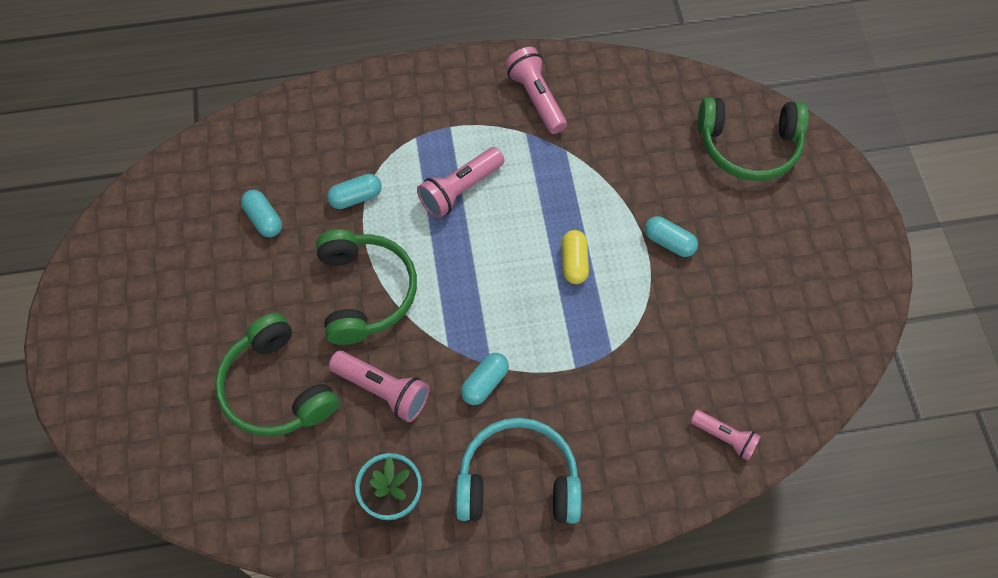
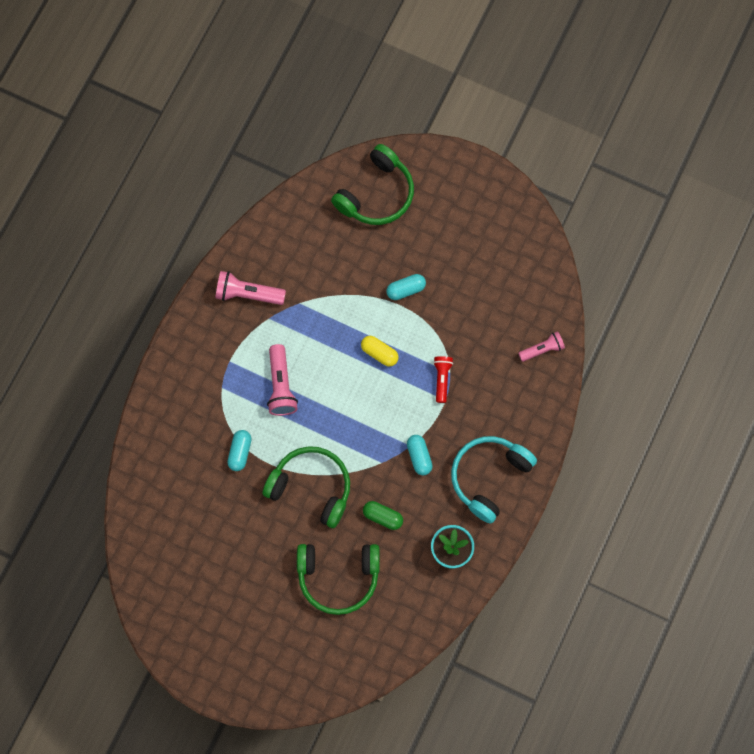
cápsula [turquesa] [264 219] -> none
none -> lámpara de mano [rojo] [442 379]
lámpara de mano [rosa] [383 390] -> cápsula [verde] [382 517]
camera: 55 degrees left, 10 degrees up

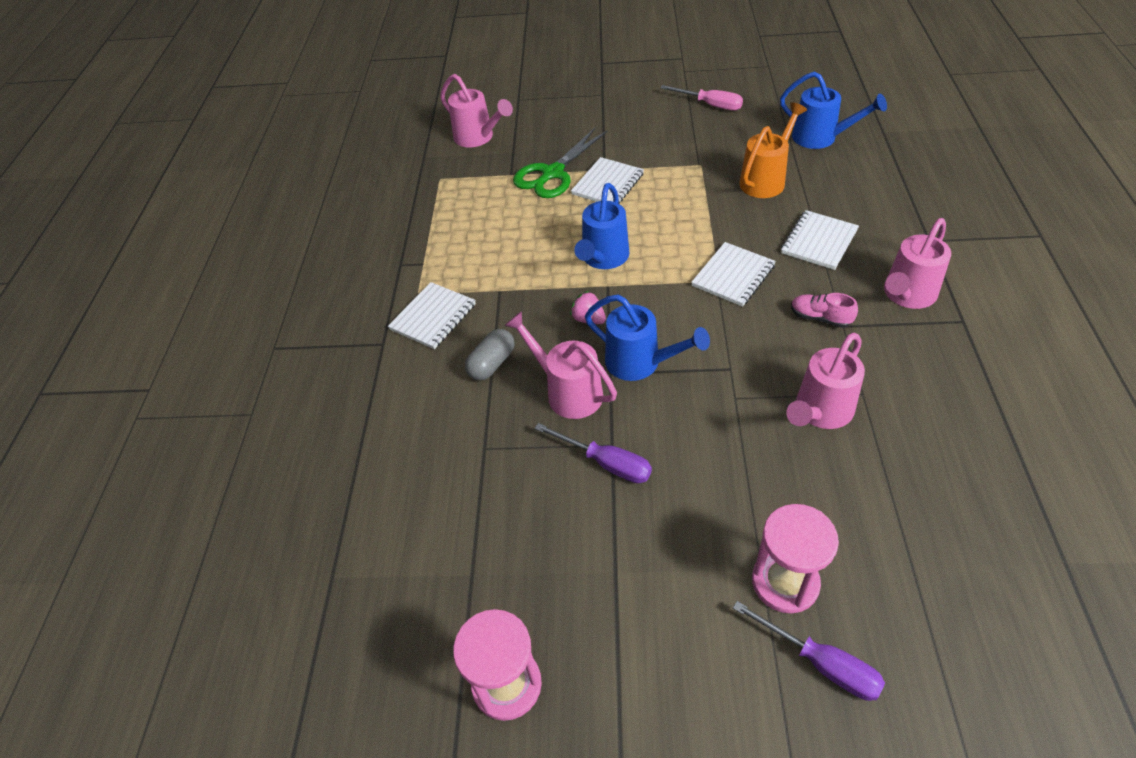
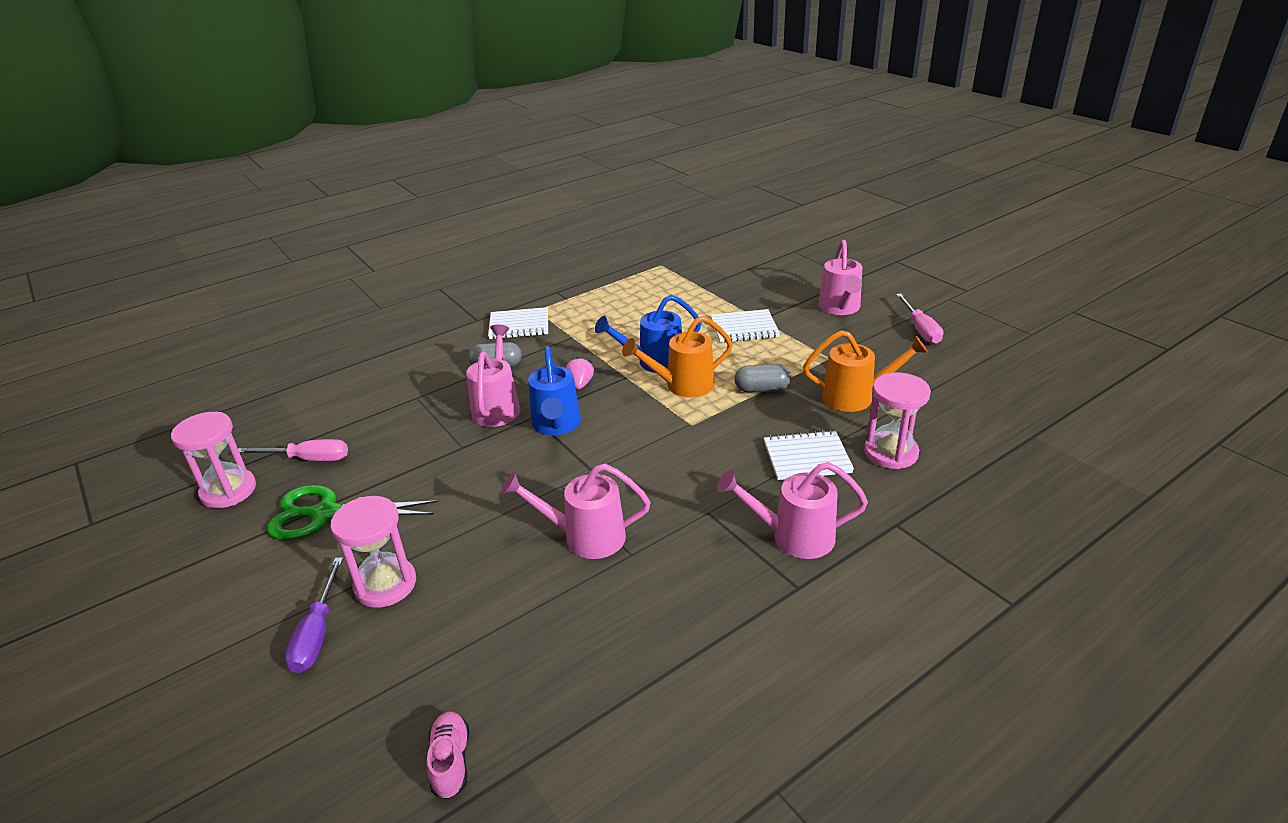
destornillador [morado] [606 463] -> none
cuaderno [blanco] [733 276] -> none
regadera [azul] [821 138] -> none
none -> destornillador [rosa] [308 459]
none -> regadera [naranja] [682 386]
none -> cápsula [gris] [762 389]
none -> reloj de arena [rosa] [890 452]
regadera [rosa] [478 138] -> regadera [rosa] [840 308], moved
tijeras [verde] [552 173] -> tijeras [verde] [325 513], moved
zapato [rosa] [820 318] -> zapato [rosa] [451 761], moved
camera: 50 degrees right, 15 degrees down

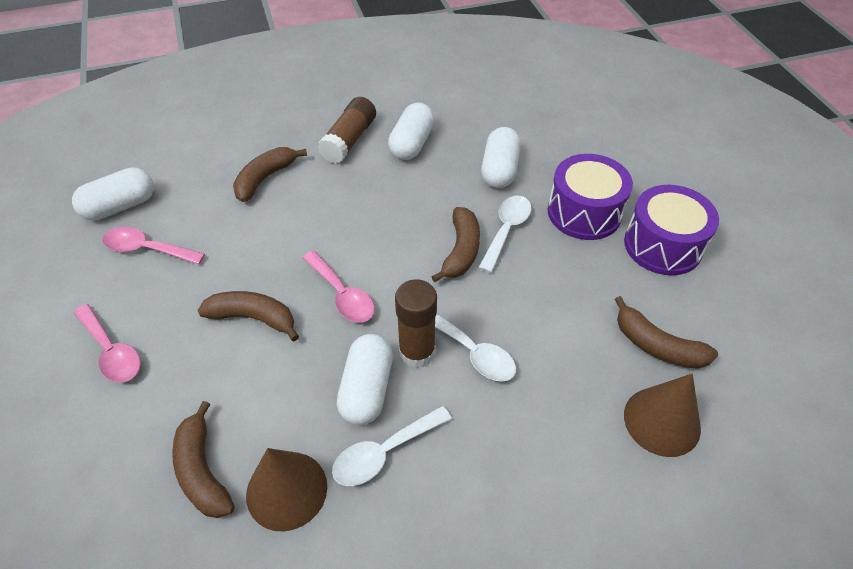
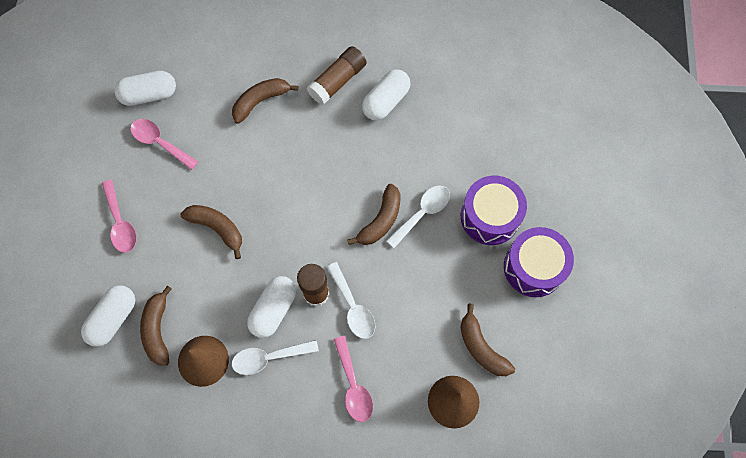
cuchara [rosa] [342 294] -> cuchara [rosa] [353 385], moved
cápsula [blanco] [499 170] -> cápsula [blanco] [113 318], moved
camera: 20 degrees right, 20 degrees up

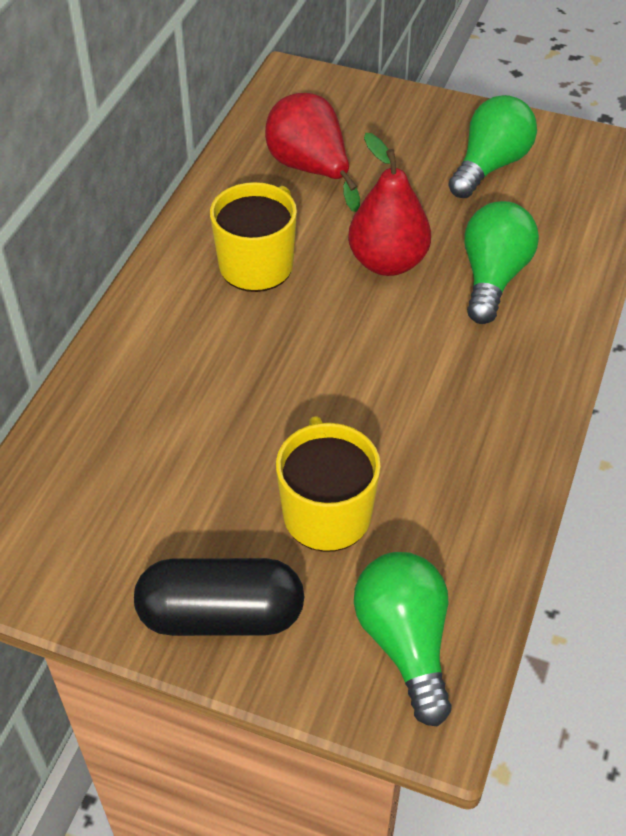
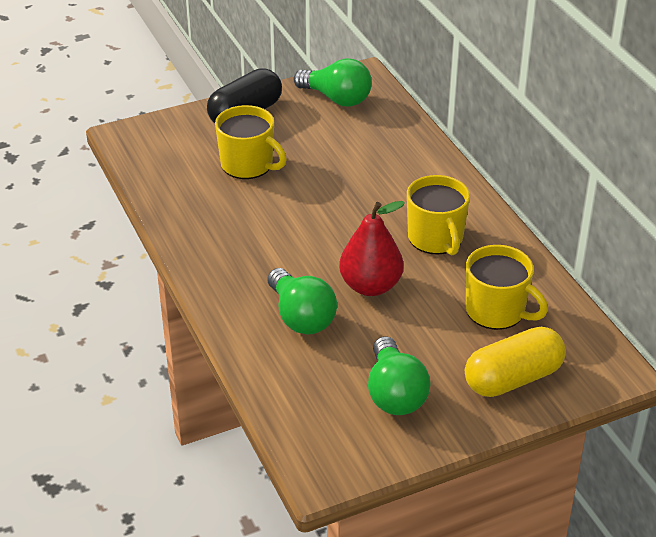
none -> cápsula [amarillo] [513 378]
bombilla [verde] [405 643] -> bombilla [verde] [336 98], moved
pera [rojo] [310 169] -> taza [amarillo] [496 311]
camera: 135 degrees right, 10 degrees down

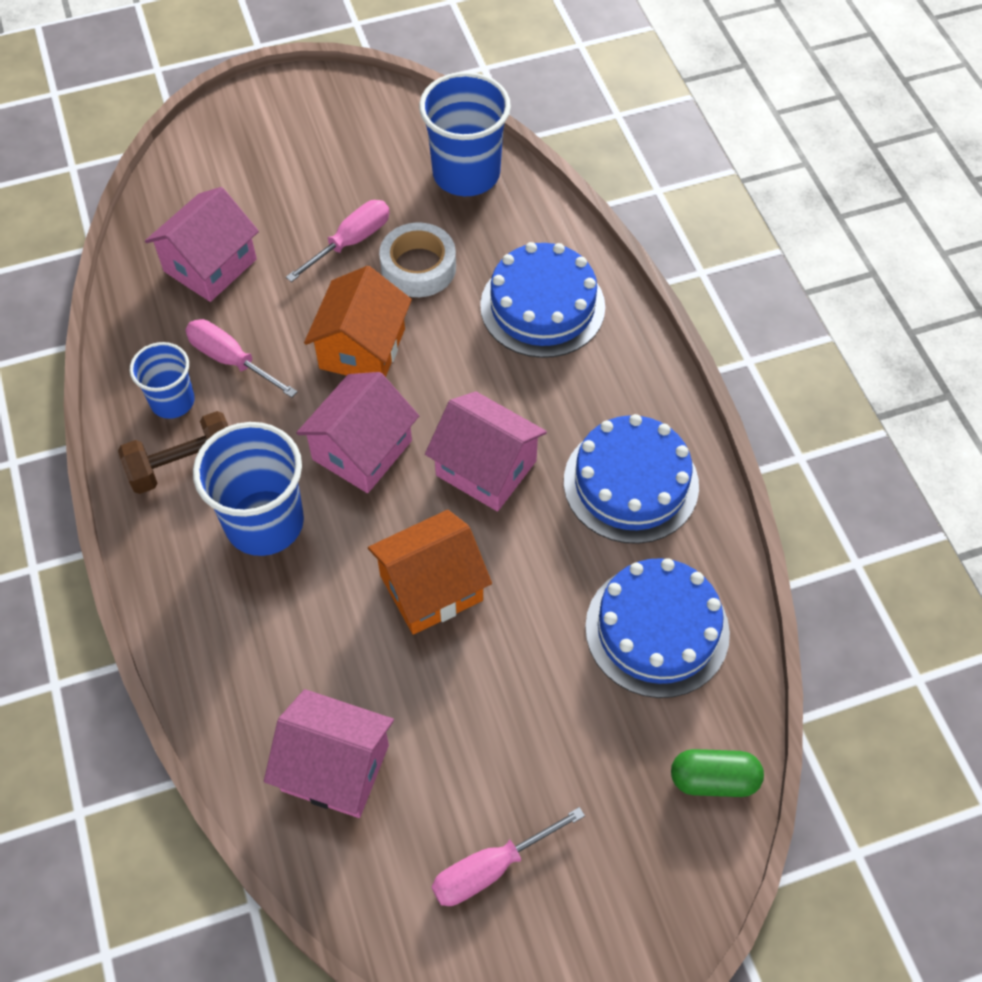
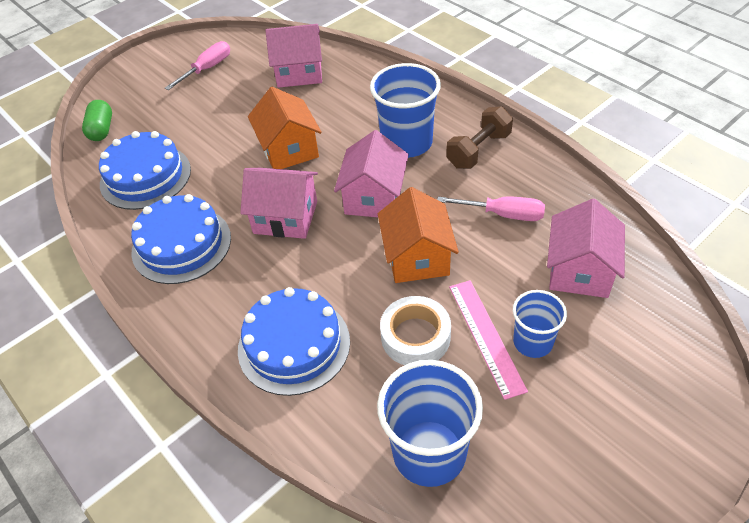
vaso [azul] [172 401] -> vaso [azul] [533 342], moved
destornillador [rosa] [351 241] -> regla [rosa] [486 336]
casa [naranja] [431 588] -> casa [naranja] [289 149], 60 degrees counterclockwise
cápsula [verde] [713 779] -> cápsula [verde] [101 129], 75 degrees counterclockwise
camera: 160 degrees right, 10 degrees down

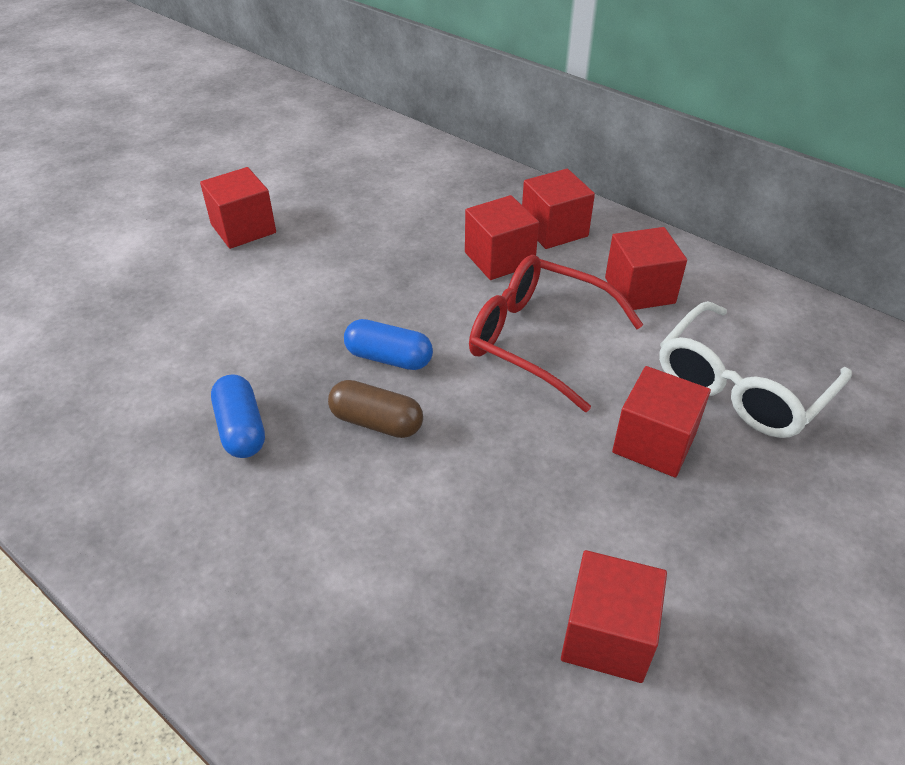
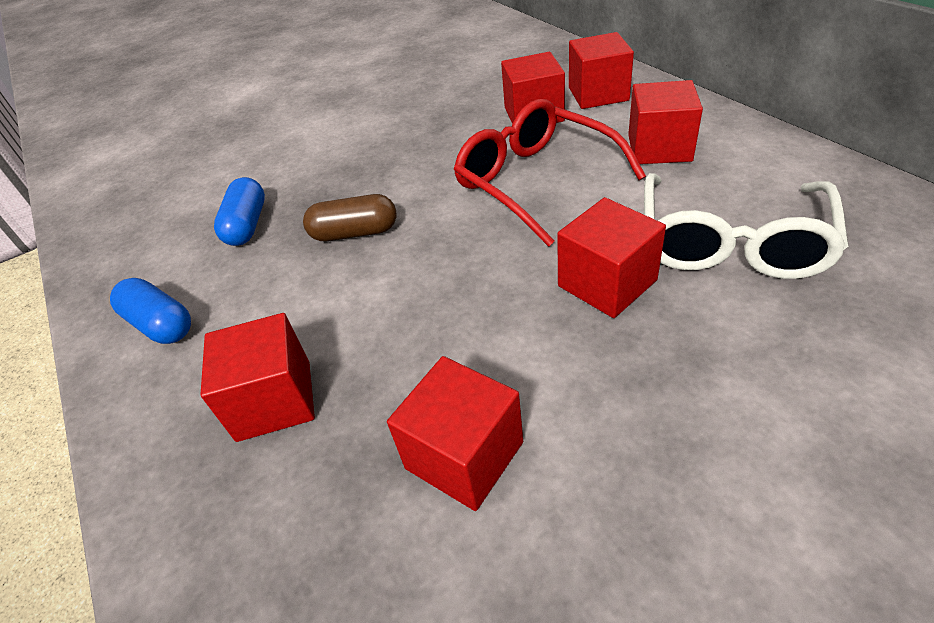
cubo [rojo] [243 228] -> cubo [rojo] [274 400], moved
cápsula [azul] [389 358] -> cápsula [azul] [160 324], moved
cápsula [marrón] [376 422] -> cápsula [marrón] [355 233], 45 degrees counterclockwise
gafas [blanco] [741 386] -> gafas [blanco] [730 243], 45 degrees counterclockwise
camera: 25 degrees right, 0 degrees up

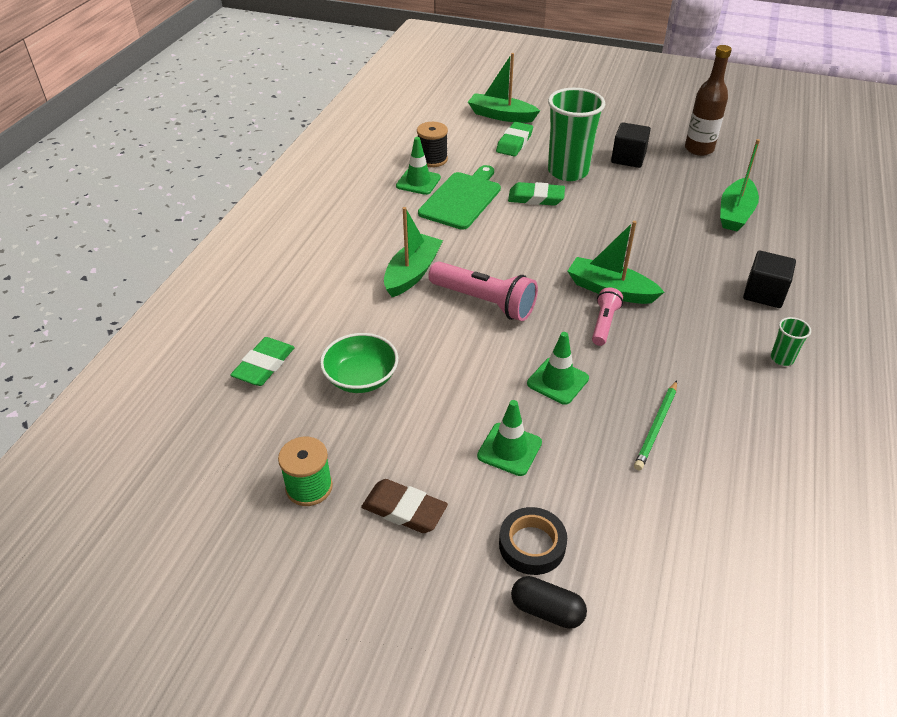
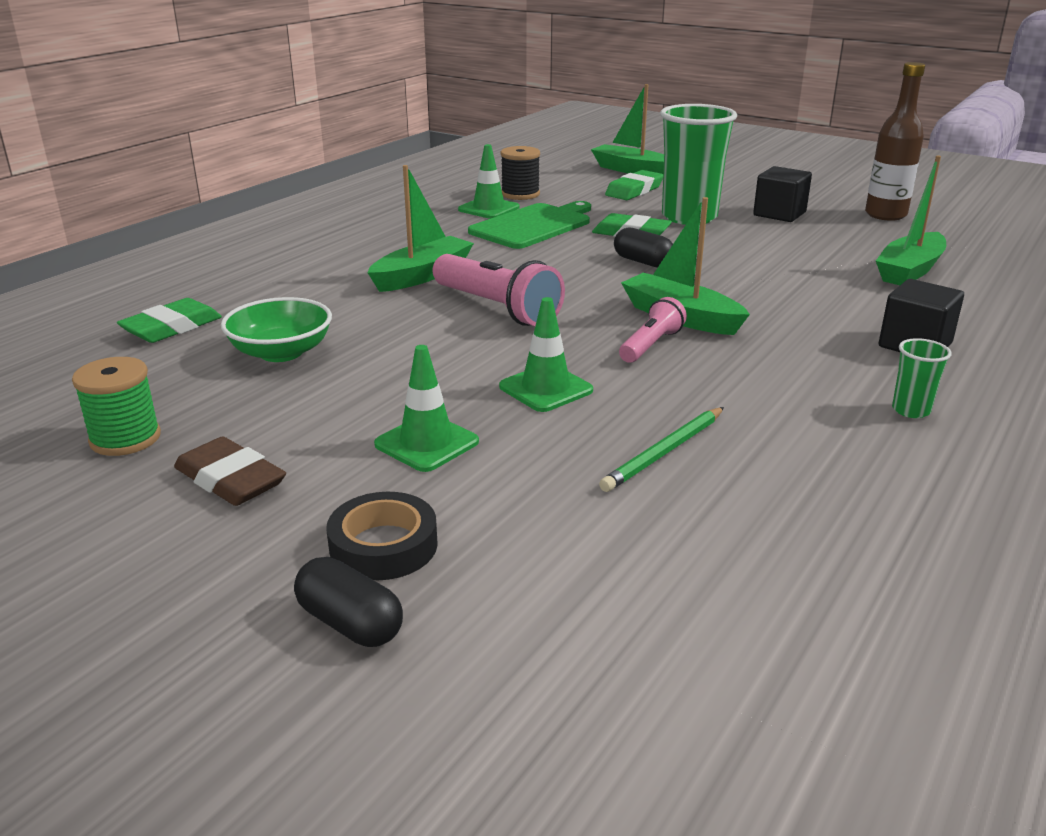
none -> cápsula [negro] [642 262]
camera: 15 degrees right, 15 degrees down

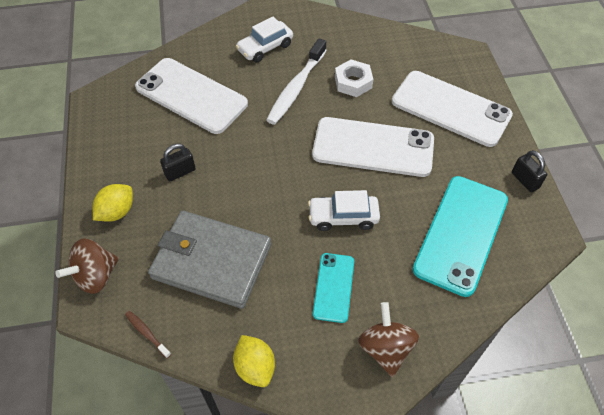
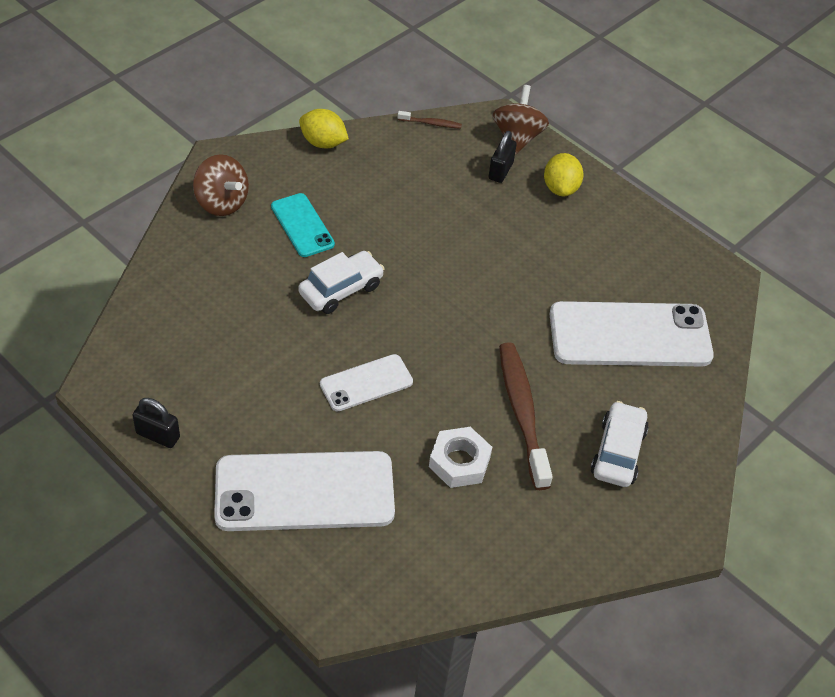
cartera [gris] [211 261] -> none
móvil [turquesa] [461 234] -> none
candado [negro] [180 172] -> candado [negro] [500 171], moved
cepillo de dientes [blanco] [296 88] -> cepillo de dientes [marrón] [522 412]
móvil [blanco] [373 147] -> móvil [blanco] [366 383], x0.53
camera: 140 degrees right, 5 degrees down

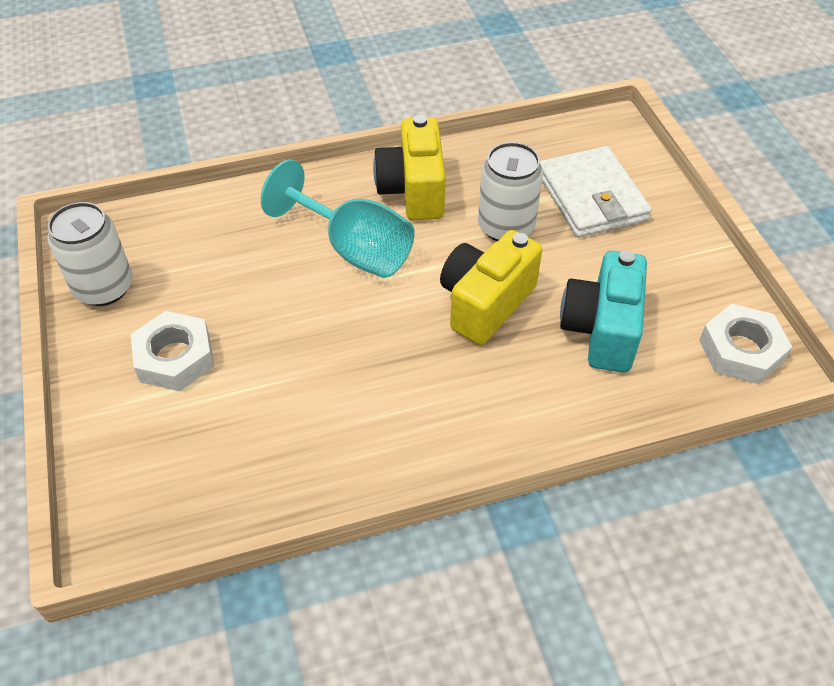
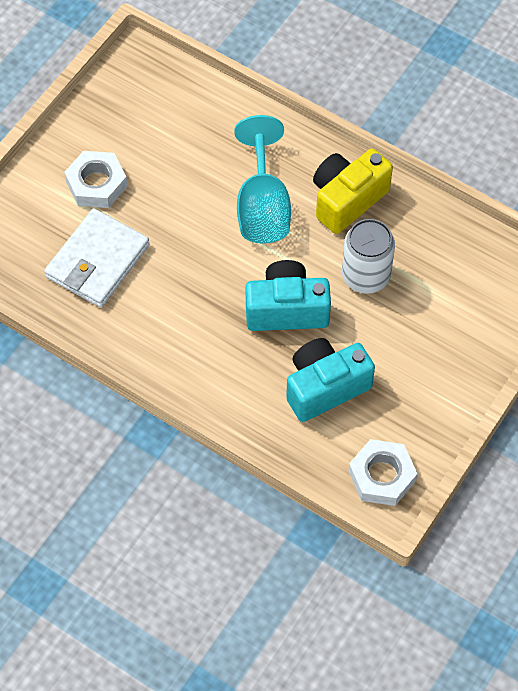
lata [blanco] [104 287] -> none
cartera [blanco] [591 197] -> cartera [blanco] [97 261], moved
cámara [amarillo] [485 303] -> cámara [turquesa] [286 309]
camera: 50 degrees right, 10 degrees up

